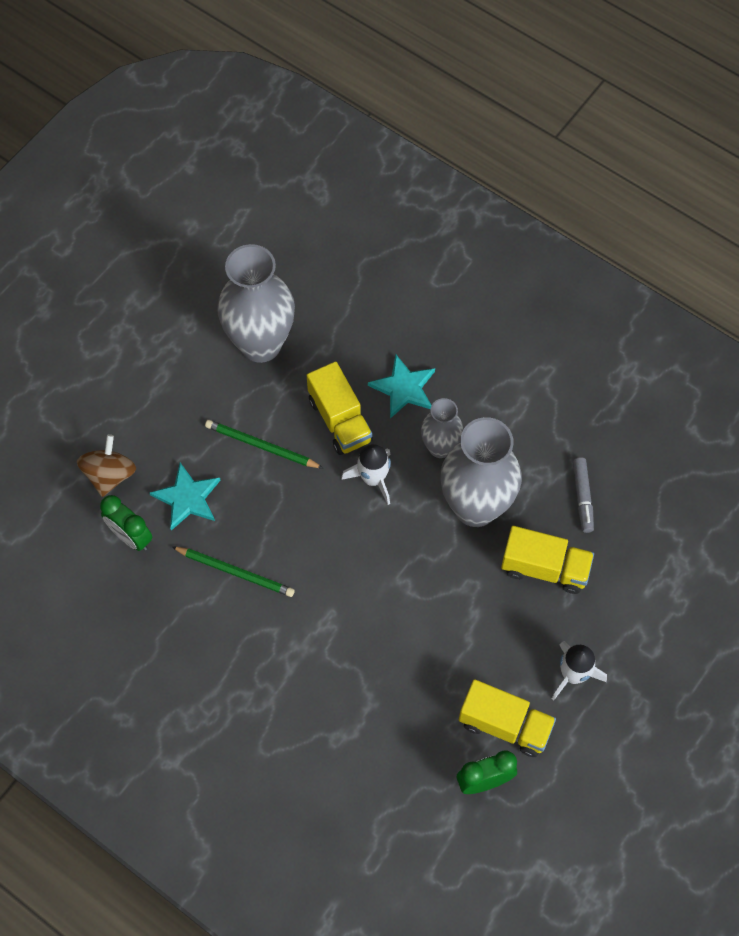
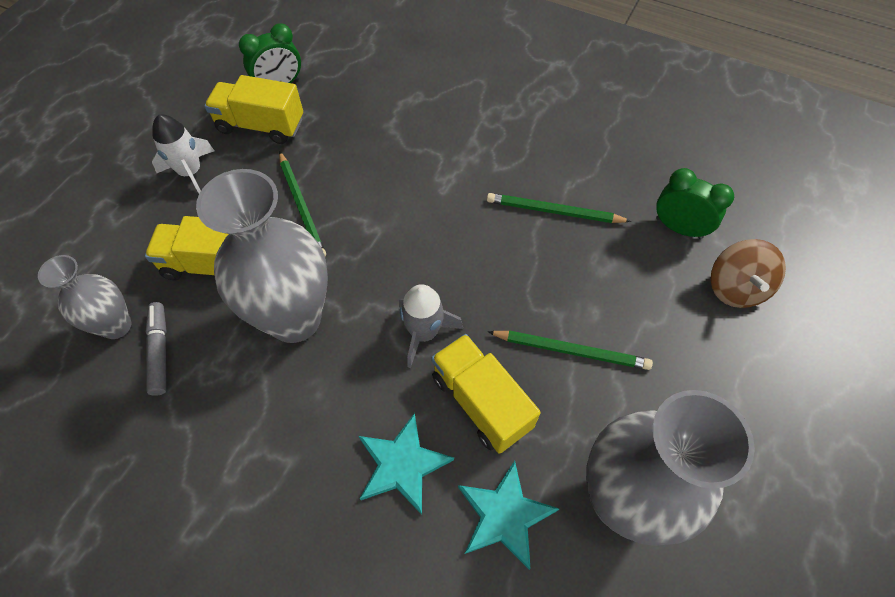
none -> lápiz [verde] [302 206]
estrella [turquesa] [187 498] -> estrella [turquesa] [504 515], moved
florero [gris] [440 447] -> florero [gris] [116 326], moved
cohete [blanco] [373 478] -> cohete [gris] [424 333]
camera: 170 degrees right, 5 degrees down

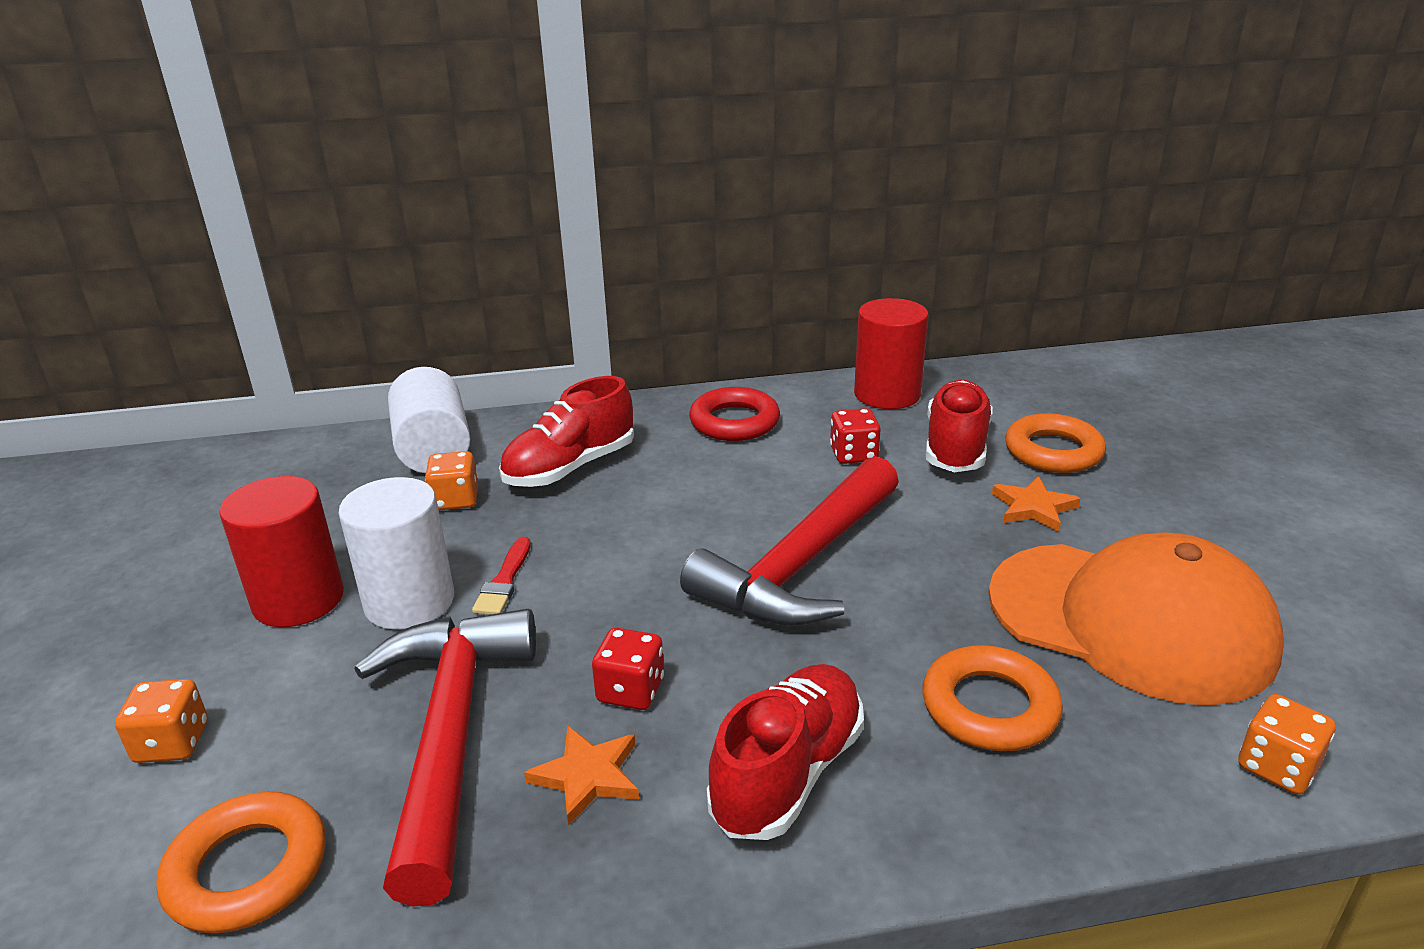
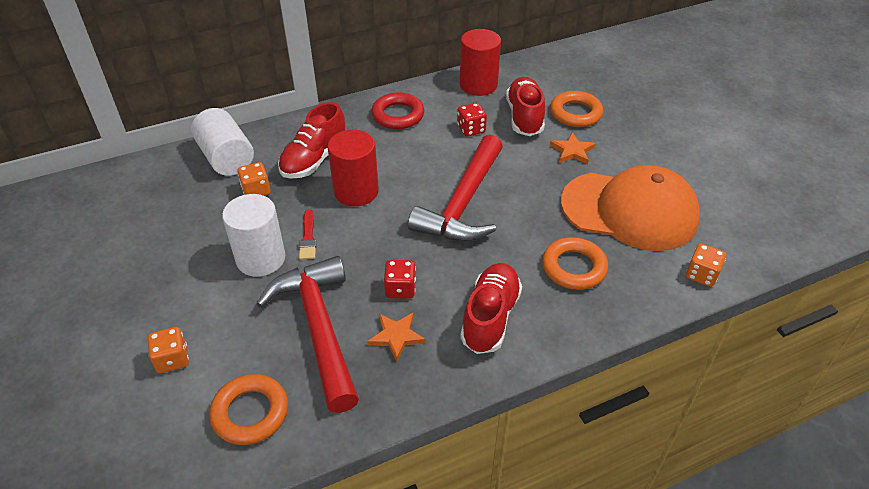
cilindro [rojo] [298 600] -> cilindro [rojo] [356 191], moved
camera: 15 degrees left, 15 degrees up

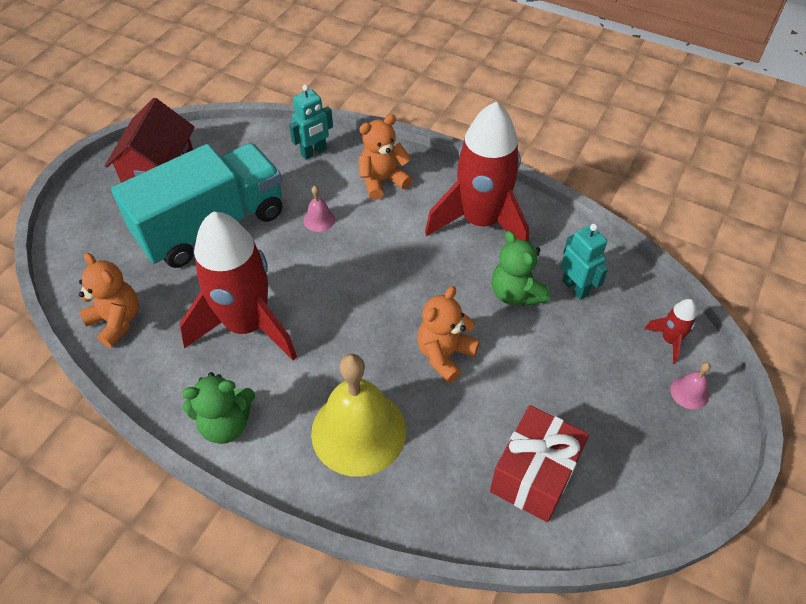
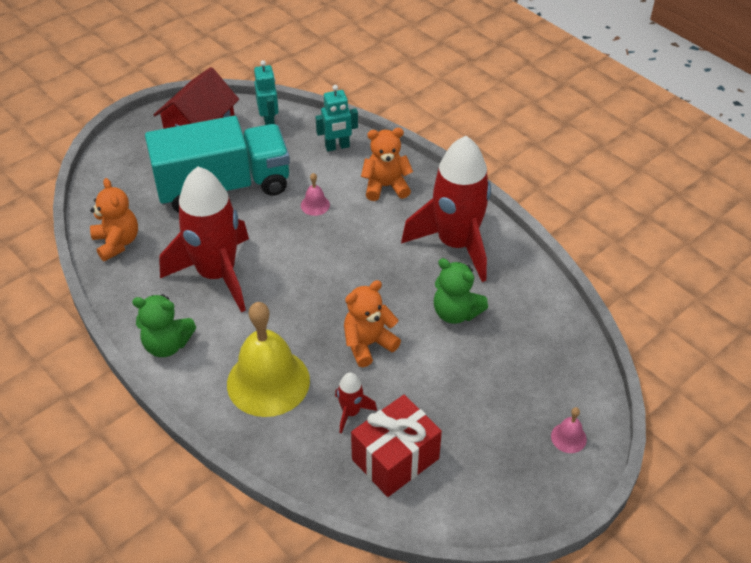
robot [turquesa] [575 288] -> robot [turquesa] [269 122], moved
cohete [rojo] [669 340] -> cohete [rojo] [351 412], moved
osito [verde] [516 294] -> osito [verde] [456 313], 45 degrees counterclockwise
camera: 20 degrees right, 5 degrees down

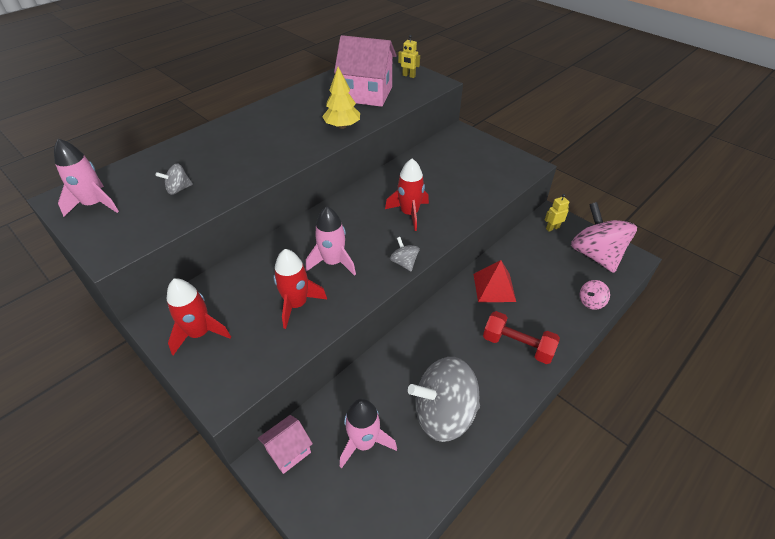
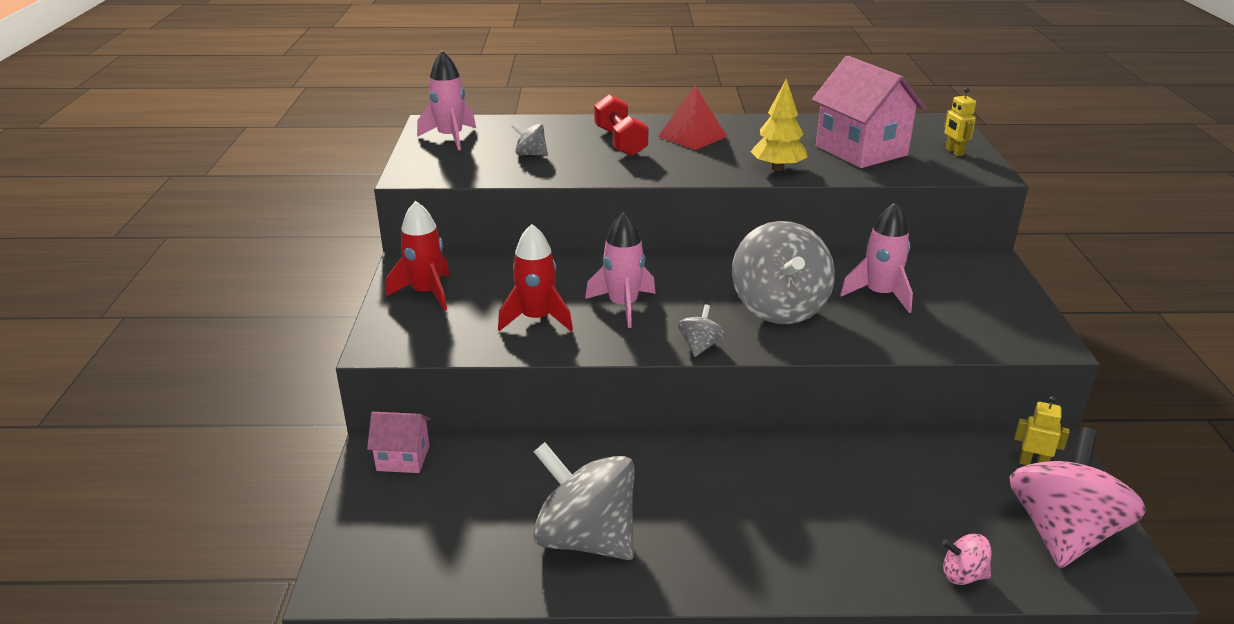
cohete [rosa] [364 442] -> cohete [rosa] [879 294], moved
pirámide [rojo] [494 287] -> pirámide [rojo] [692 136], moved
mancuerna [rojo] [517 345] -> mancuerna [rojo] [620 142], moved
cohete [rojo] [409 213] -> peonza [gris] [779 308]
camera: 45 degrees right, 15 degrees down

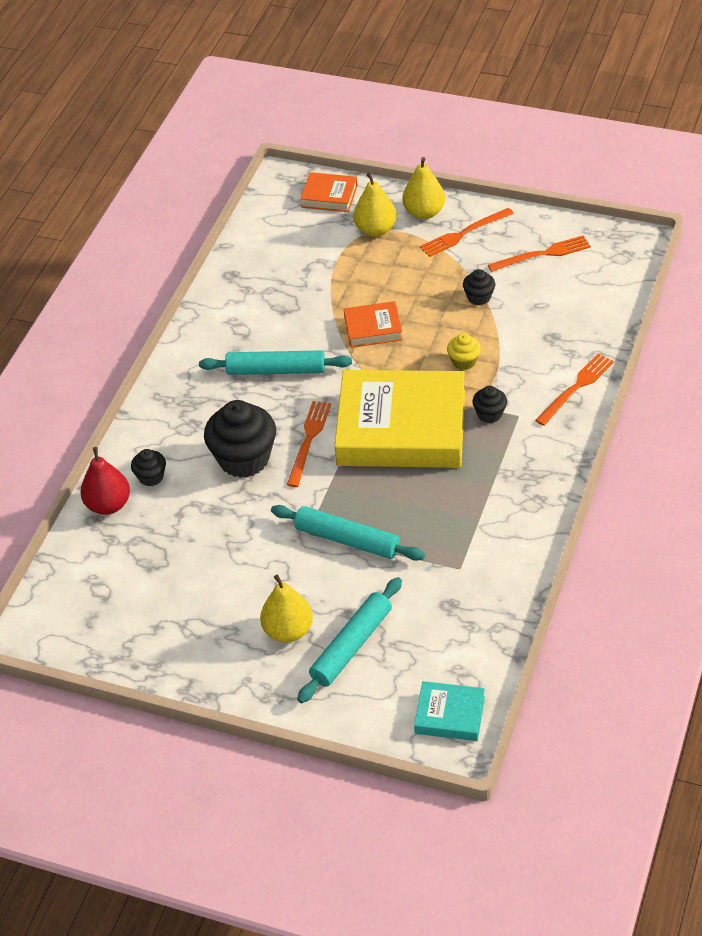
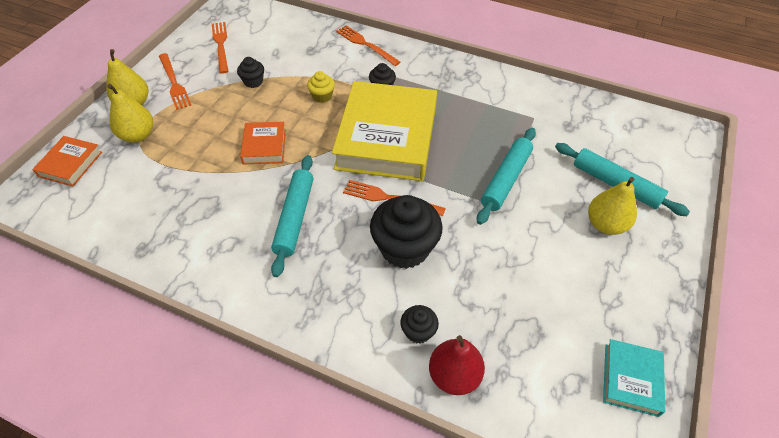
libro [turquesa] [450 715] -> libro [turquesa] [631 379], moved
camera: 90 degrees left, 5 degrees up

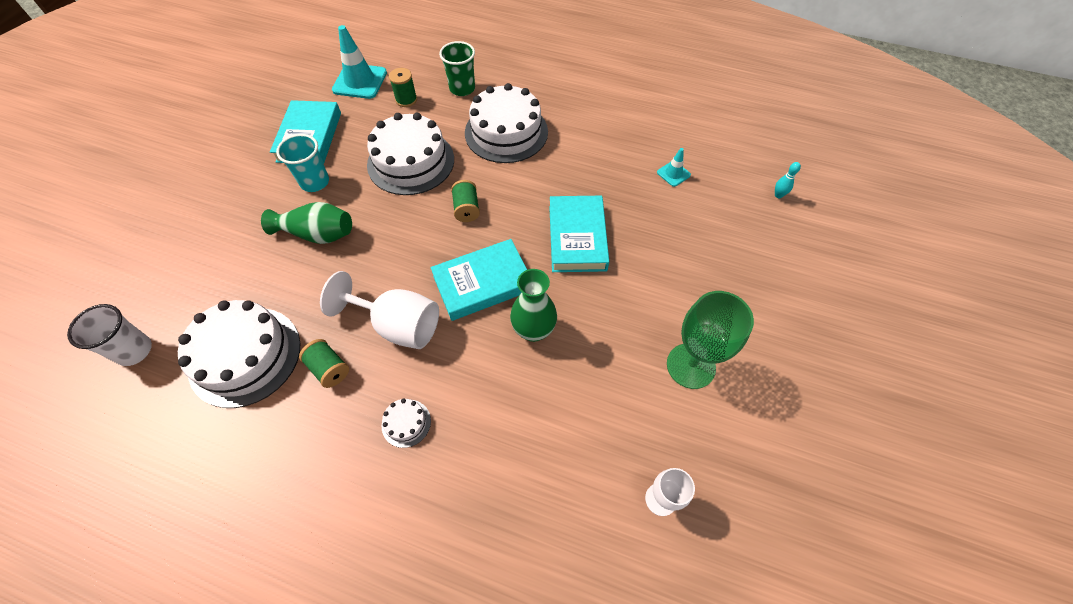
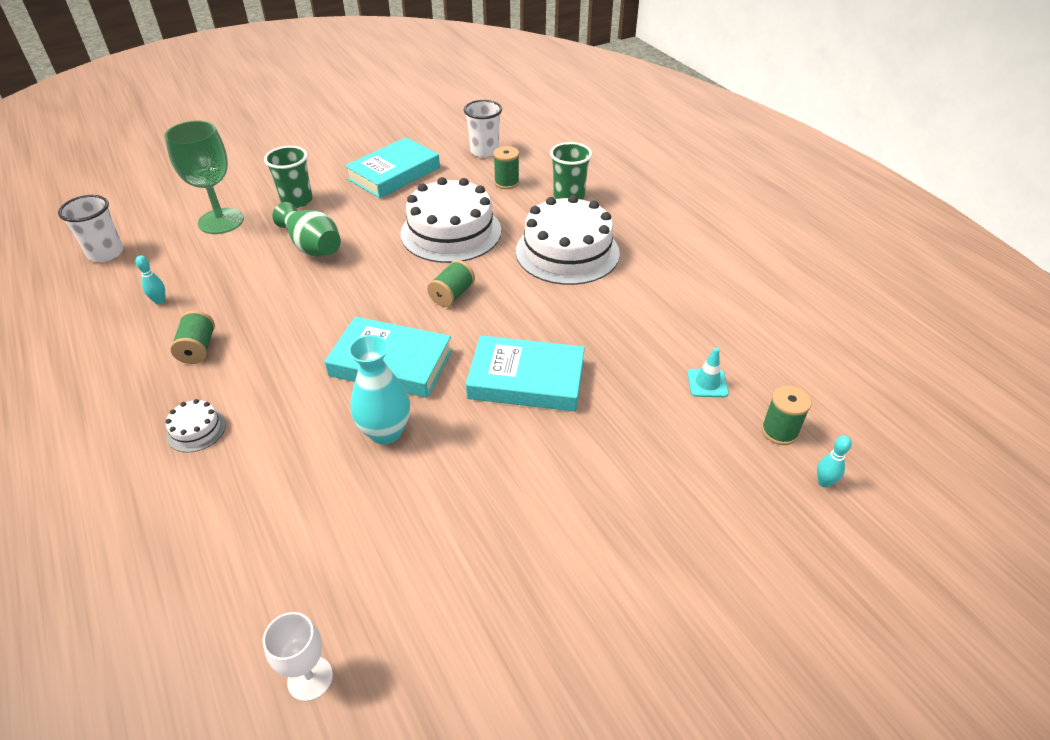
vaso [turquesa] [315 182] -> none
copa [blanco] [398 325] -> none
none -> vaso [verde] [297 201]
none -> carrete [verde] [779 431]
copa [verde] [691 366] -> copa [verde] [221 221], moved
tarta [blanco] [245 356] -> bolo [turquesa] [160 301]
cono de tráfico [turquesa] [360 81] -> vaso [blanco] [484 151]
florero [verde] [533 330] -> florero [turquesa] [385 432]
libro [turquesa] [577 237] -> libro [turquesa] [526 380], 60 degrees clockwise
camera: 40 degrees right, 15 degrees down

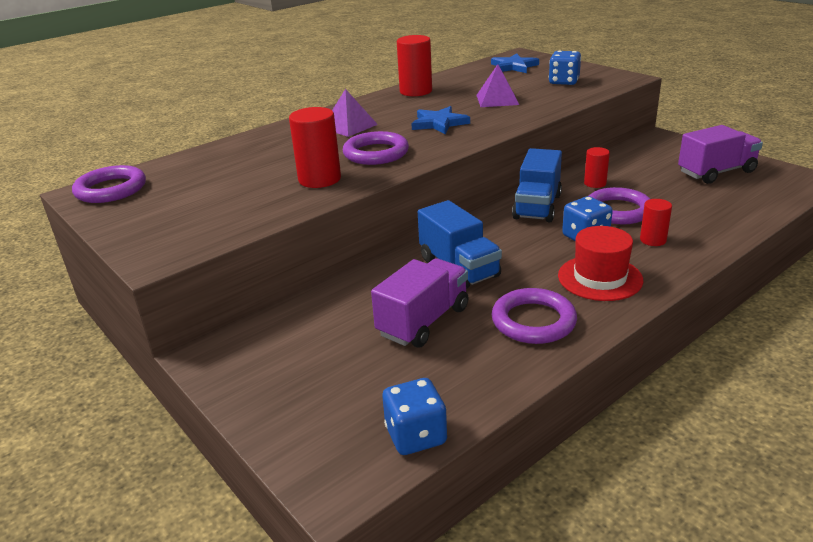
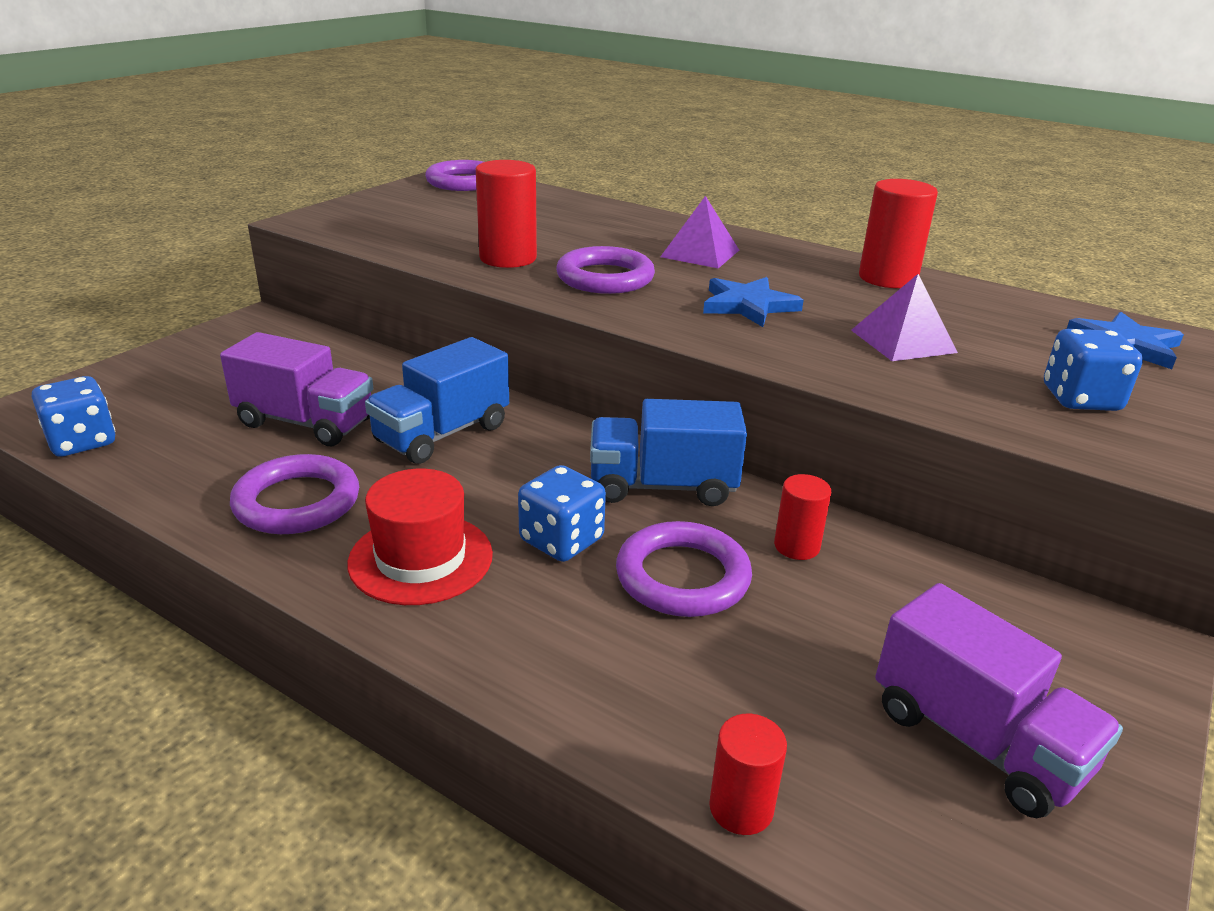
cilindro [rojo] [653 240] -> cilindro [rojo] [741 808], moved
camera: 70 degrees right, 0 degrees up

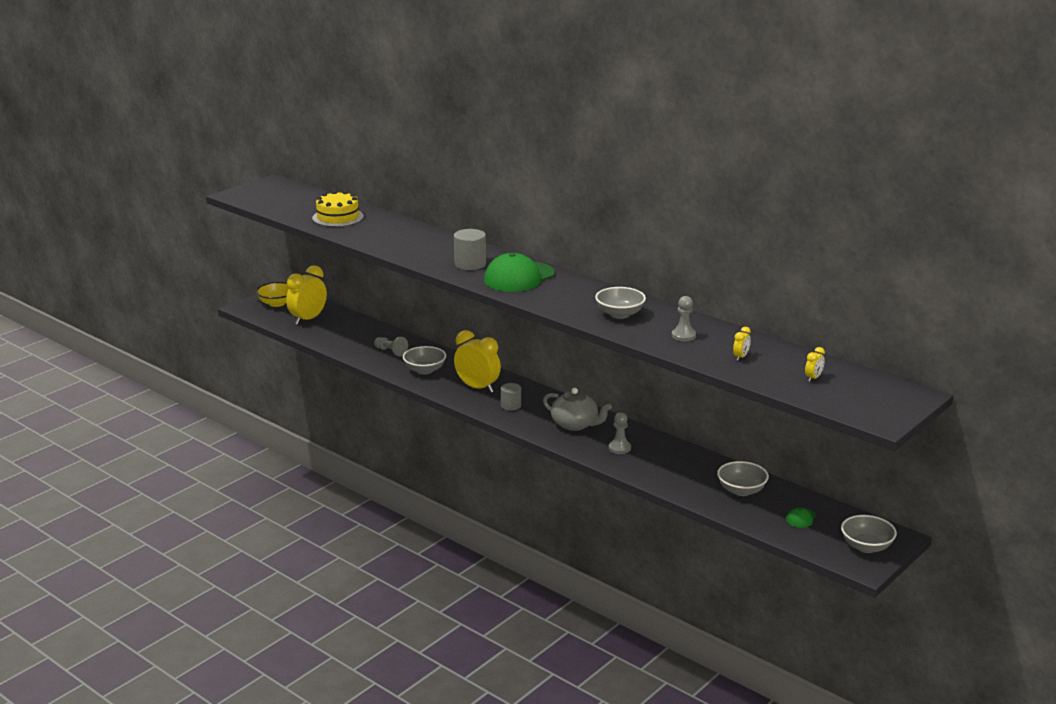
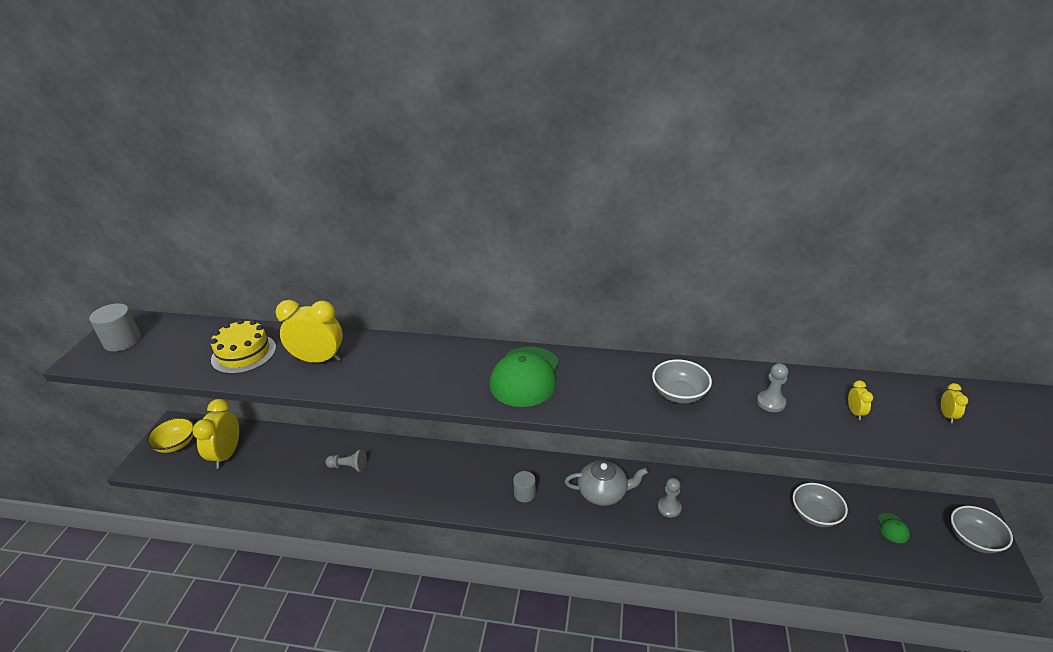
cuenco [gris] [425 370] -> none
cilindro [gris] [470 264] -> cilindro [gris] [122 341], moved
despertador [amarillo] [477 388] -> despertador [amarillo] [318 360], moved
camera: 30 degrees left, 10 degrees up

